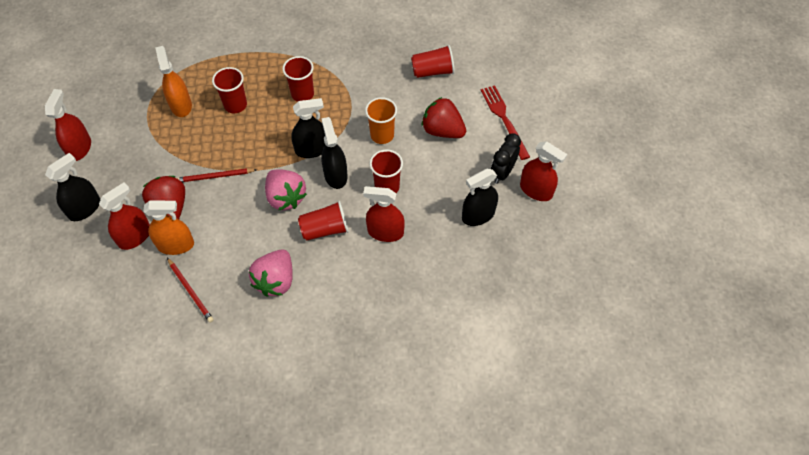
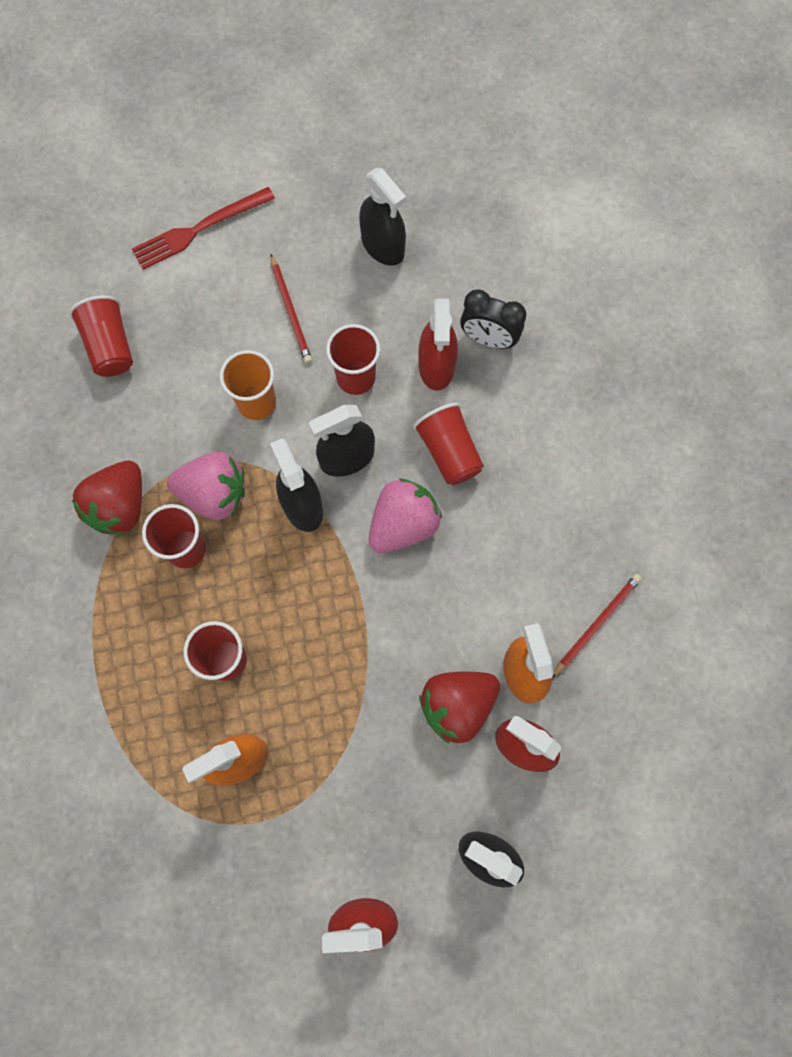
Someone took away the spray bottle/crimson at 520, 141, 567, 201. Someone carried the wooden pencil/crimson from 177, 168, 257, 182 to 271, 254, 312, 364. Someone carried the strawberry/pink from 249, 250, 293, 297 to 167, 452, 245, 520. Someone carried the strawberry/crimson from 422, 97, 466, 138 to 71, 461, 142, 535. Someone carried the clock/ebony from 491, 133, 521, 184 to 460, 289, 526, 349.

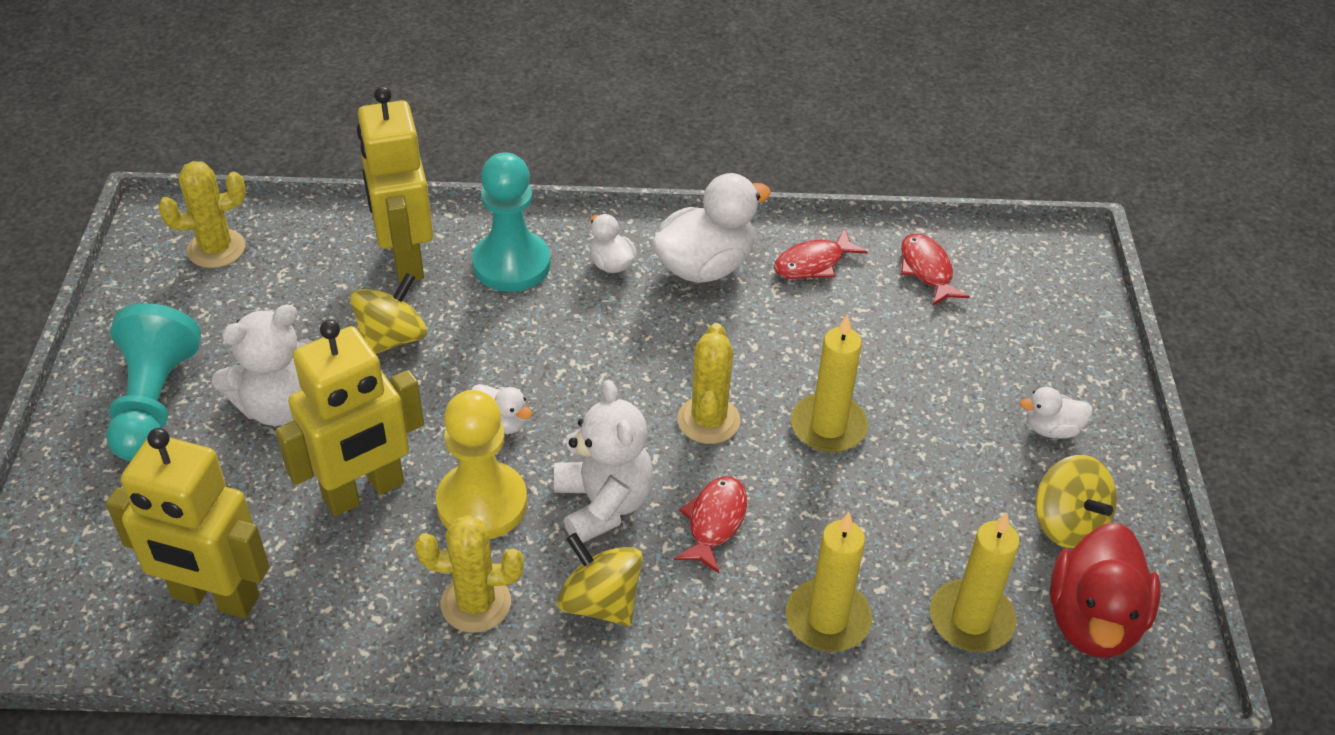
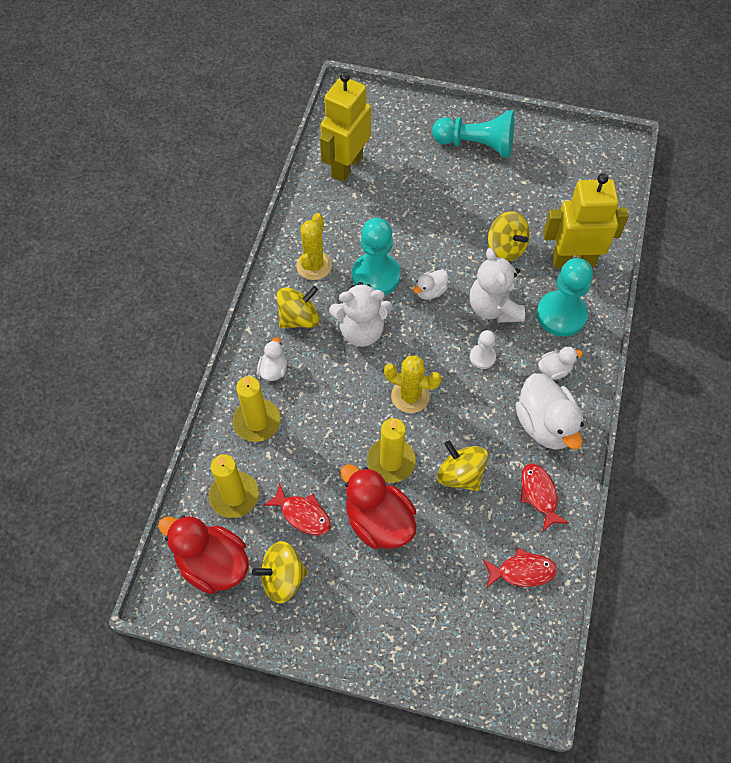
Someone took away the saguaro cactus/bright yellow at 158, 161, 246, 268. Someone took away the robot/bright yellow at 276, 320, 424, 516. Someone put down the rubber duck/crimson at 340, 464, 416, 549. Someone put down the toy top/bright yellow at 437, 441, 488, 491. Someone put down the pawn/pure white at 470, 330, 496, 369. Someone carried the teddy bear/pure white from 212, 305, 313, 426 to 470, 248, 525, 323. Someone carried the fish/crimson from 674, 476, 747, 573 to 263, 483, 331, 535. Someone carried the rubber duck/pure white from 1020, 387, 1093, 439 to 257, 337, 287, 381. Someone repainted the pawn/bright yellow at 436, 390, 527, 539, which became the pawn/aqua at 352, 218, 401, 296.

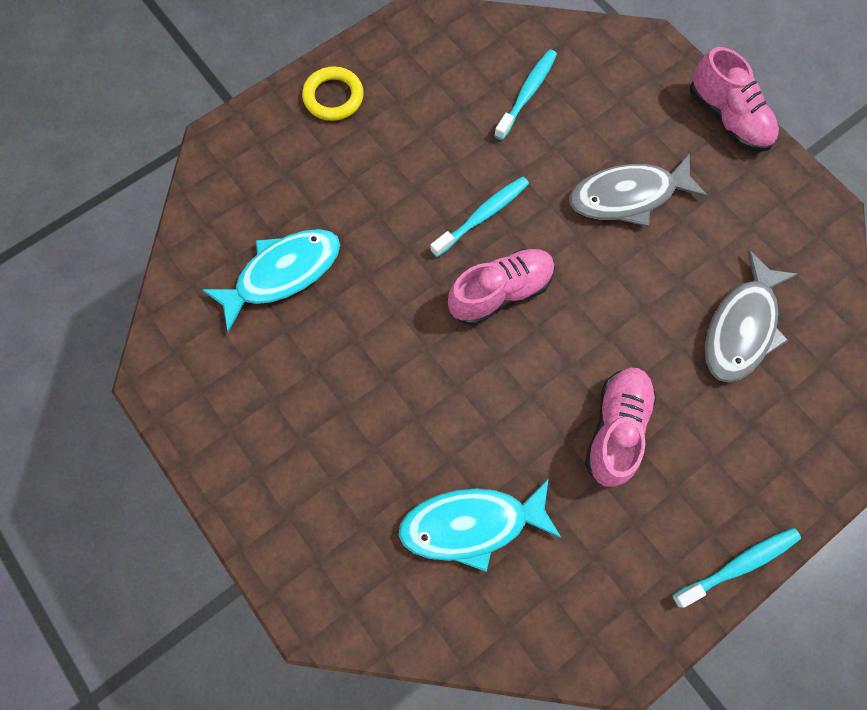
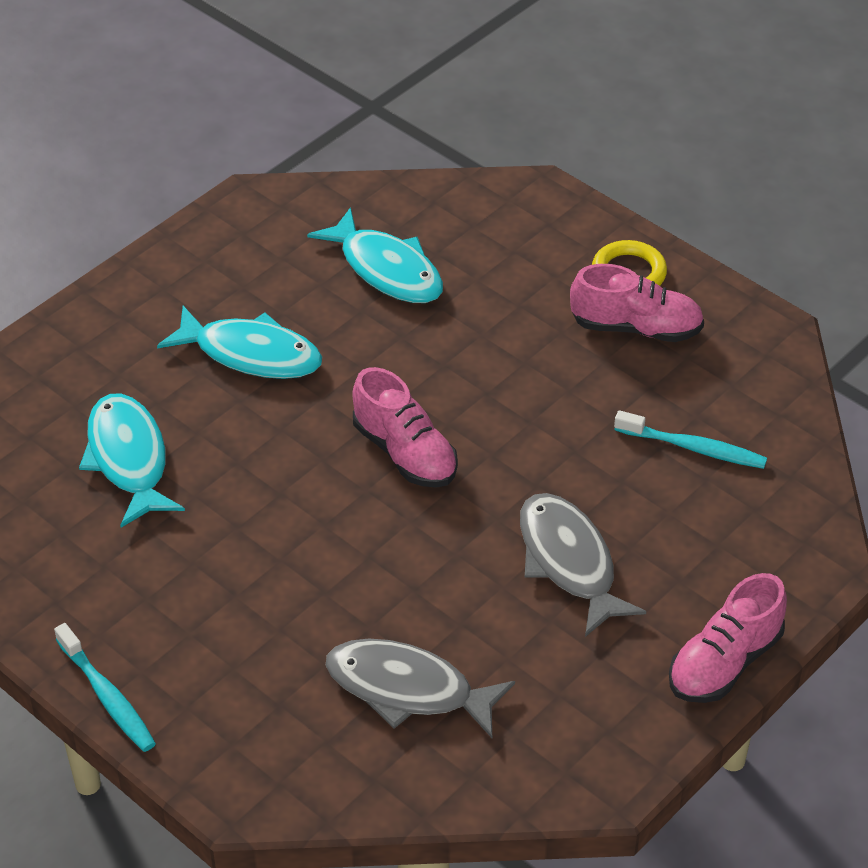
Someone took away the dental brush/aqua at 430, 176, 529, 257. Someone put down the fish/aqua at 157, 306, 322, 379. Someone carried the sneaker/pink from 585, 368, 656, 487 to 570, 264, 704, 342.

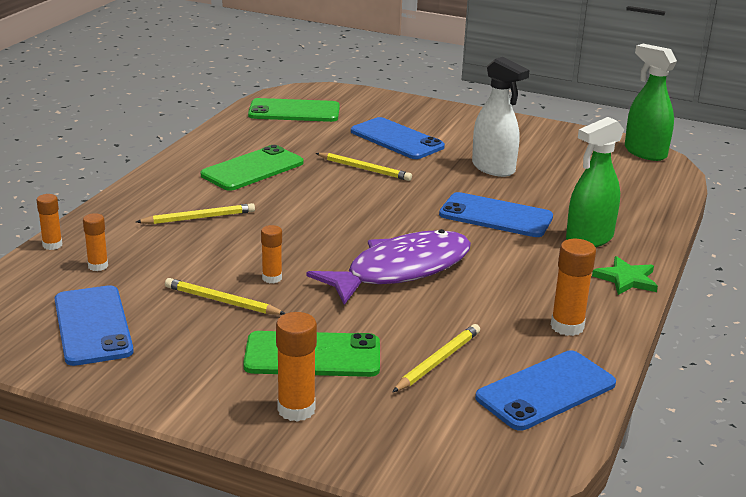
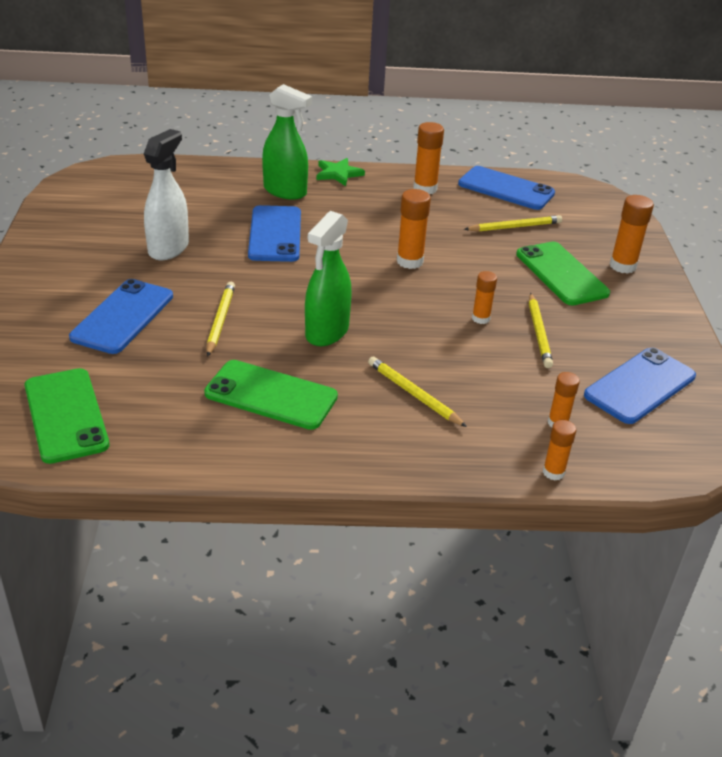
Someone carried the spray bottle/green from 625, 44, 677, 161 to 305, 211, 352, 346. Someone swapped the fish/violet at 306, 229, 471, 305 for the glue stick/orange-coloured at 397, 189, 431, 269. Someone rotated the wooden pencil/bright yellow at 393, 324, 480, 392 by 150 degrees clockwise.

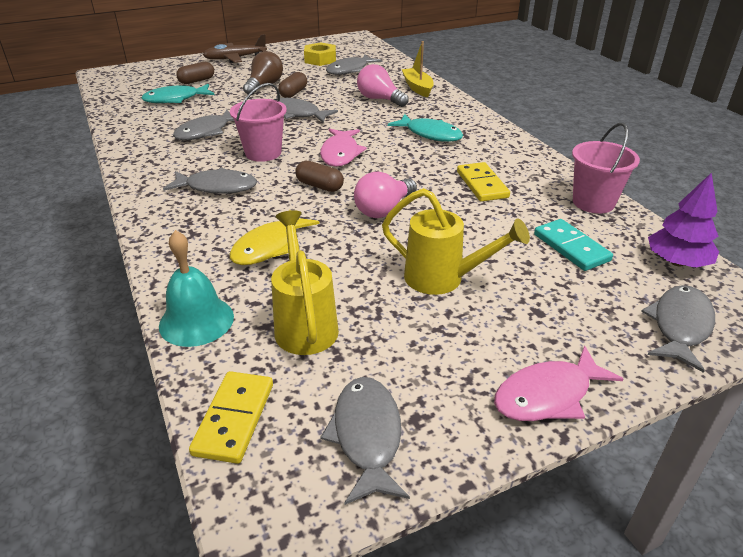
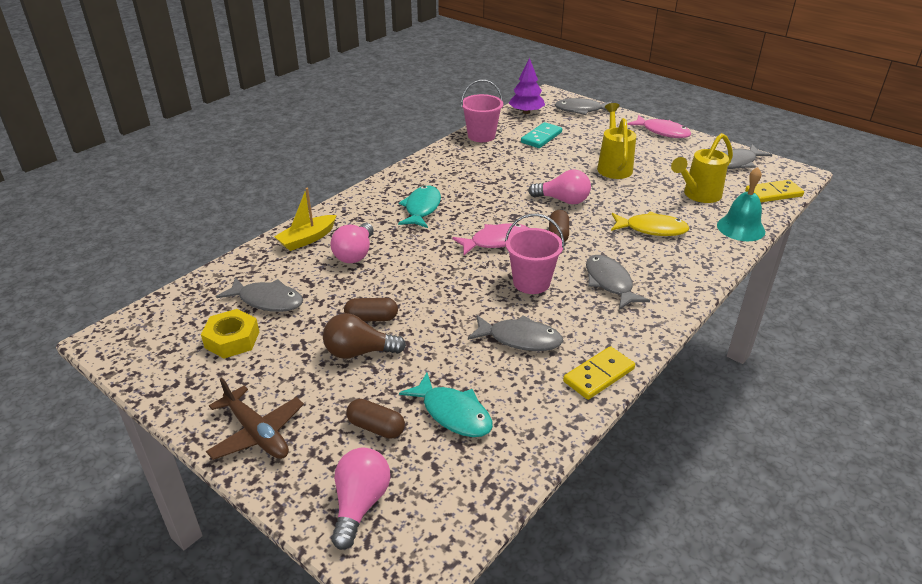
Someone took away the fish/gray at 273, 98, 338, 123. Someone put down the light bulb/pink at 331, 448, 390, 550. Someone carried the domino/bright yellow from 457, 162, 510, 202 to 563, 346, 635, 400.

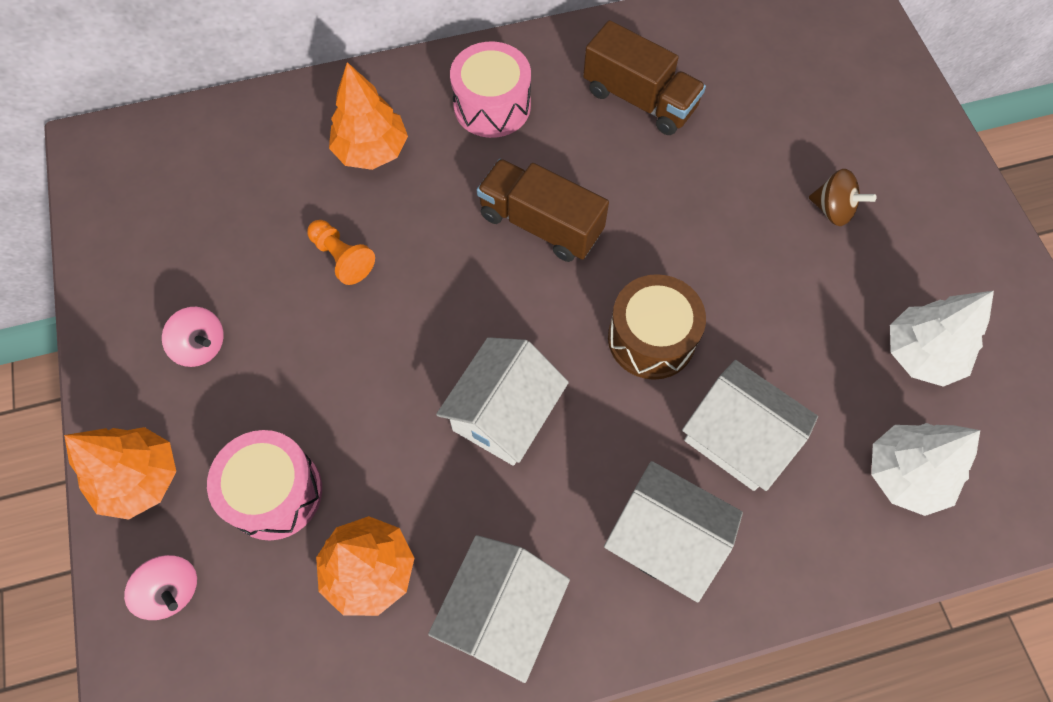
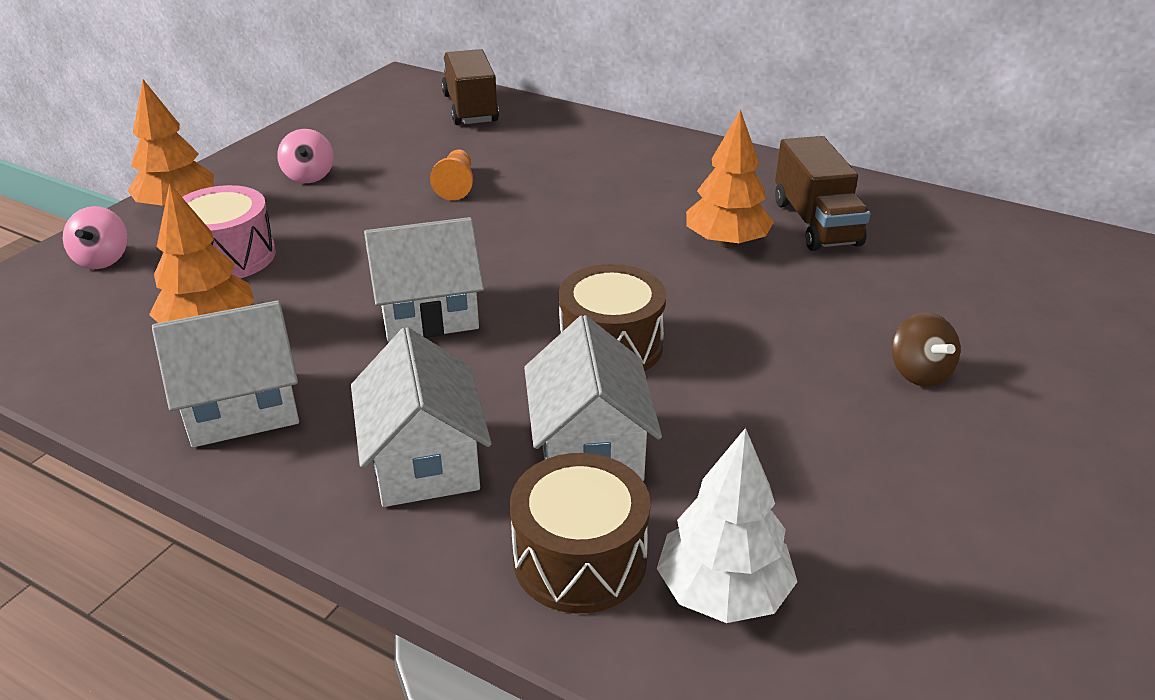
Someone took away the toy drum/pink at 450, 42, 531, 138. Someone took away the toy tree/pure white at 890, 291, 994, 387. Someone put down the toy drum/russet at 510, 453, 651, 613. Someone carried the toy tree/orange-coloured from 329, 62, 408, 170 to 686, 110, 774, 248. Someone carried the lorry/russet from 477, 159, 609, 262 to 441, 49, 499, 125.

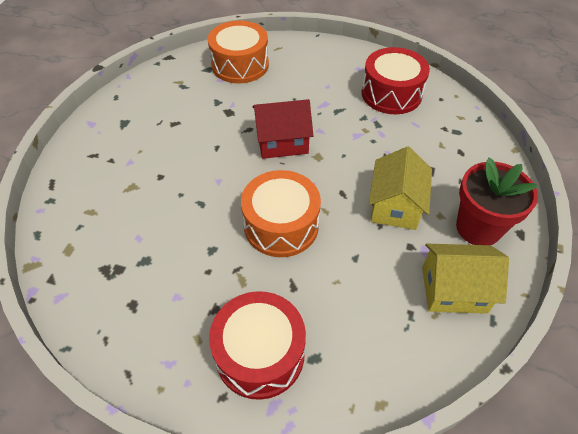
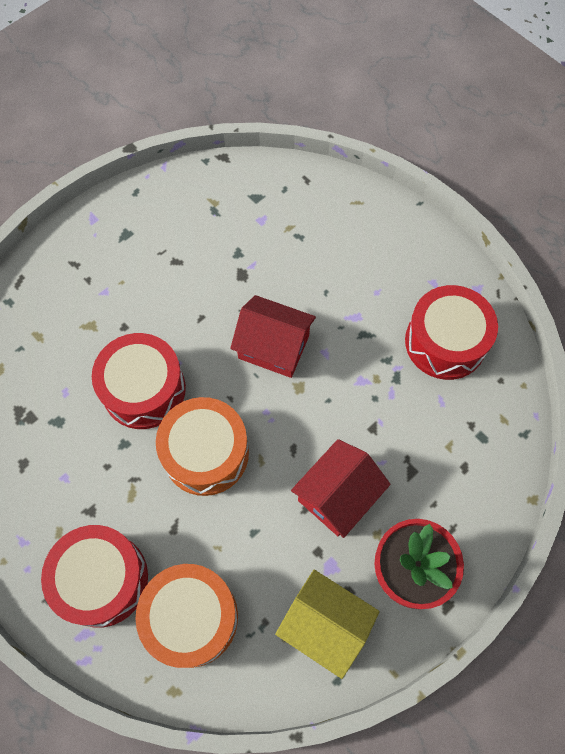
Someone put down the toy drum/crimson at 92, 333, 186, 429. Someone carried the toy drum/orange-coloured from 208, 20, 269, 83 to 135, 564, 238, 668. Someone repainted the toy house/bright yellow at 369, 146, 432, 230, which became the toy house/crimson at 291, 439, 391, 538.

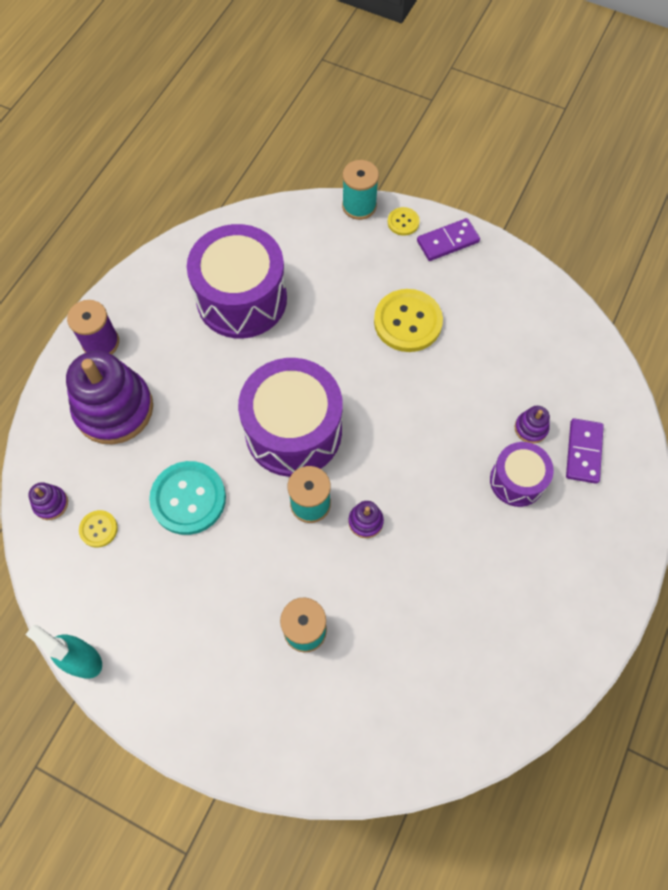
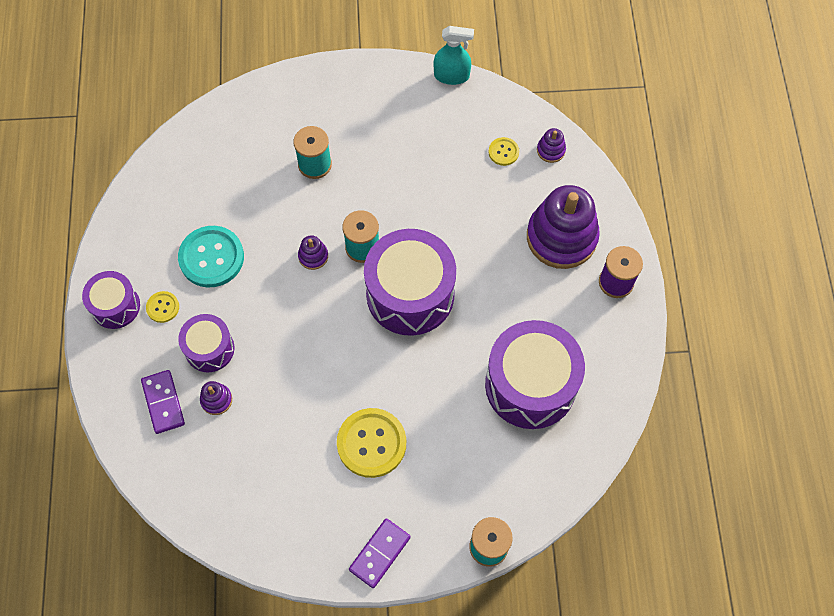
Someone put down the toy drum/violet at 82, 271, 140, 329. Someone carried the shirt button/aqua from 149, 461, 226, 535 to 178, 226, 244, 288. Someone carried the shirt button/bright yellow from 388, 207, 420, 236 to 146, 291, 179, 323.

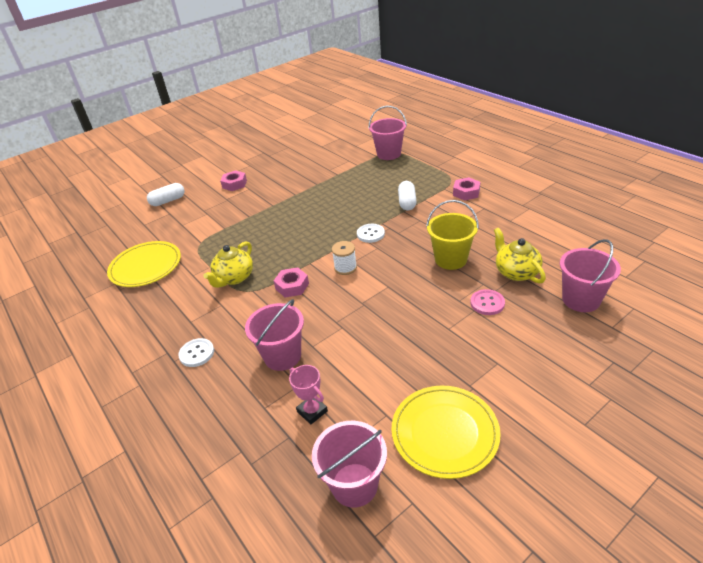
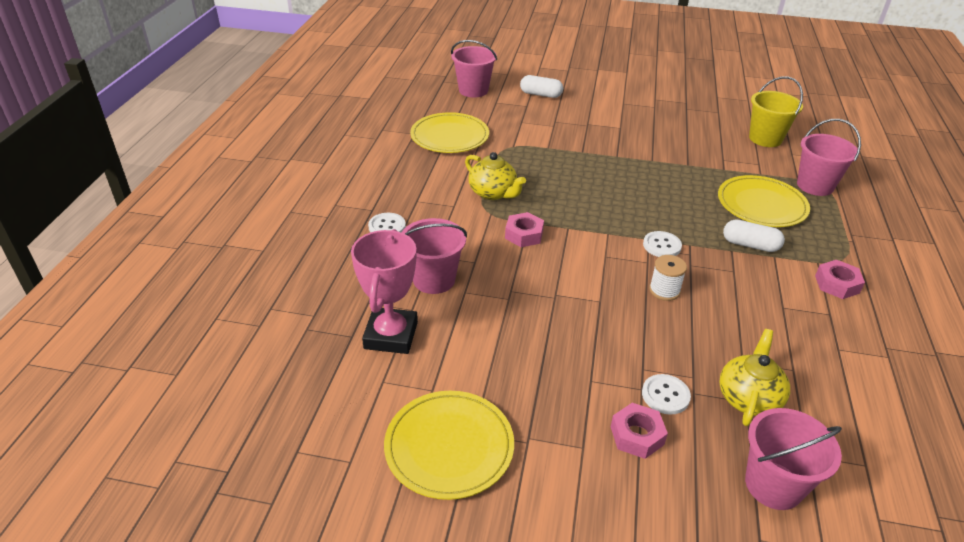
Someone put down the flat dish/bright yellow at 718, 175, 810, 227. Someone carried the hex nut/pink from 220, 170, 247, 191 to 611, 403, 668, 459. Someone carried the bucket/pink from 312, 421, 387, 508 to 451, 40, 497, 97. Someone carried the reel of thread/pure white from 332, 241, 357, 275 to 649, 255, 687, 301. Someone carried the bucket/bright yellow from 426, 200, 479, 270 to 749, 76, 803, 147. Someone repainted the shirt button/pink at 470, 289, 505, 315, which became the shirt button/pure white at 642, 374, 691, 415. Someone rotated the teapot/bright yellow at 203, 241, 253, 288 by 120 degrees counterclockwise. Someone rotated the pill shape/pure white at 398, 181, 417, 210 by 60 degrees clockwise. Someone scaled the trophy/pink at 289, 365, 328, 424 by 1.82.

